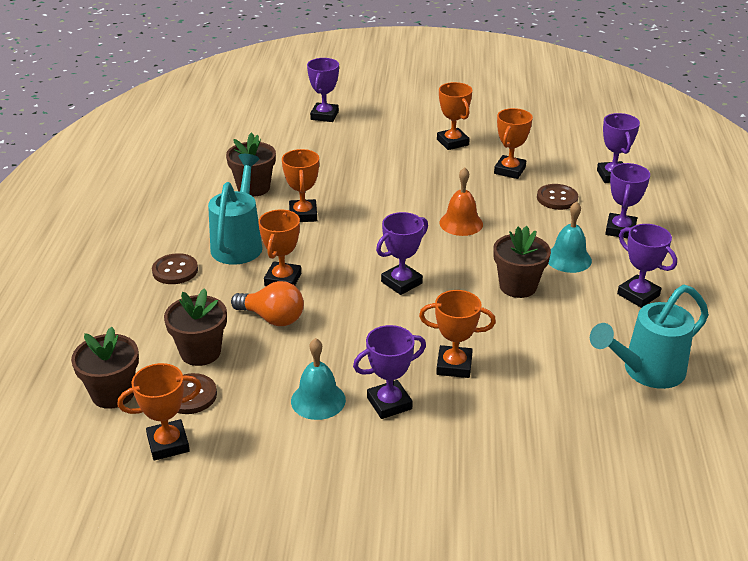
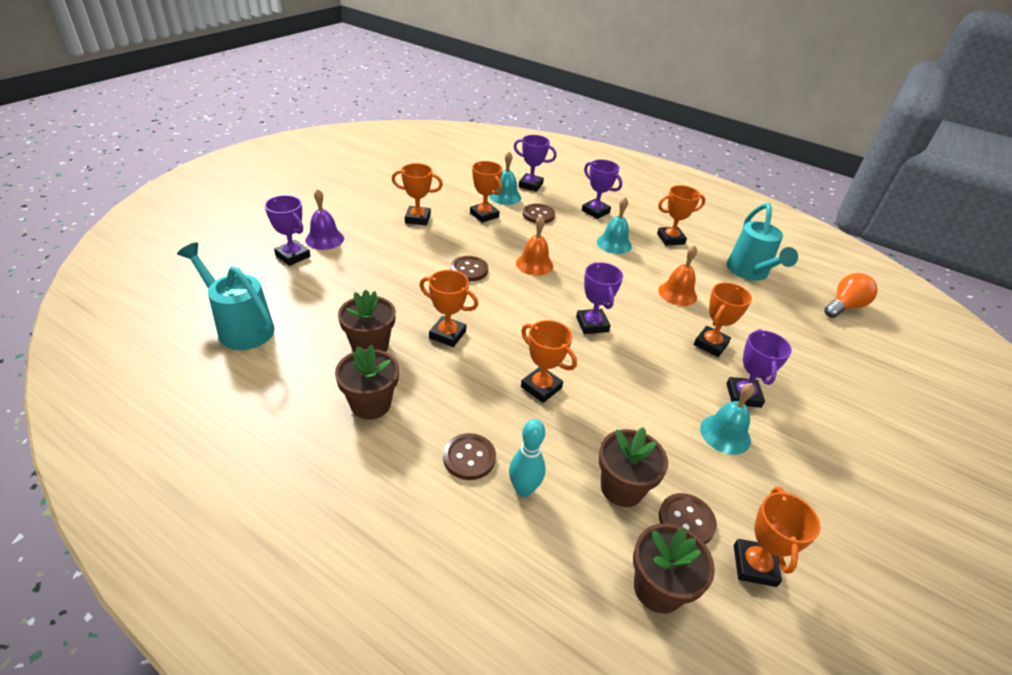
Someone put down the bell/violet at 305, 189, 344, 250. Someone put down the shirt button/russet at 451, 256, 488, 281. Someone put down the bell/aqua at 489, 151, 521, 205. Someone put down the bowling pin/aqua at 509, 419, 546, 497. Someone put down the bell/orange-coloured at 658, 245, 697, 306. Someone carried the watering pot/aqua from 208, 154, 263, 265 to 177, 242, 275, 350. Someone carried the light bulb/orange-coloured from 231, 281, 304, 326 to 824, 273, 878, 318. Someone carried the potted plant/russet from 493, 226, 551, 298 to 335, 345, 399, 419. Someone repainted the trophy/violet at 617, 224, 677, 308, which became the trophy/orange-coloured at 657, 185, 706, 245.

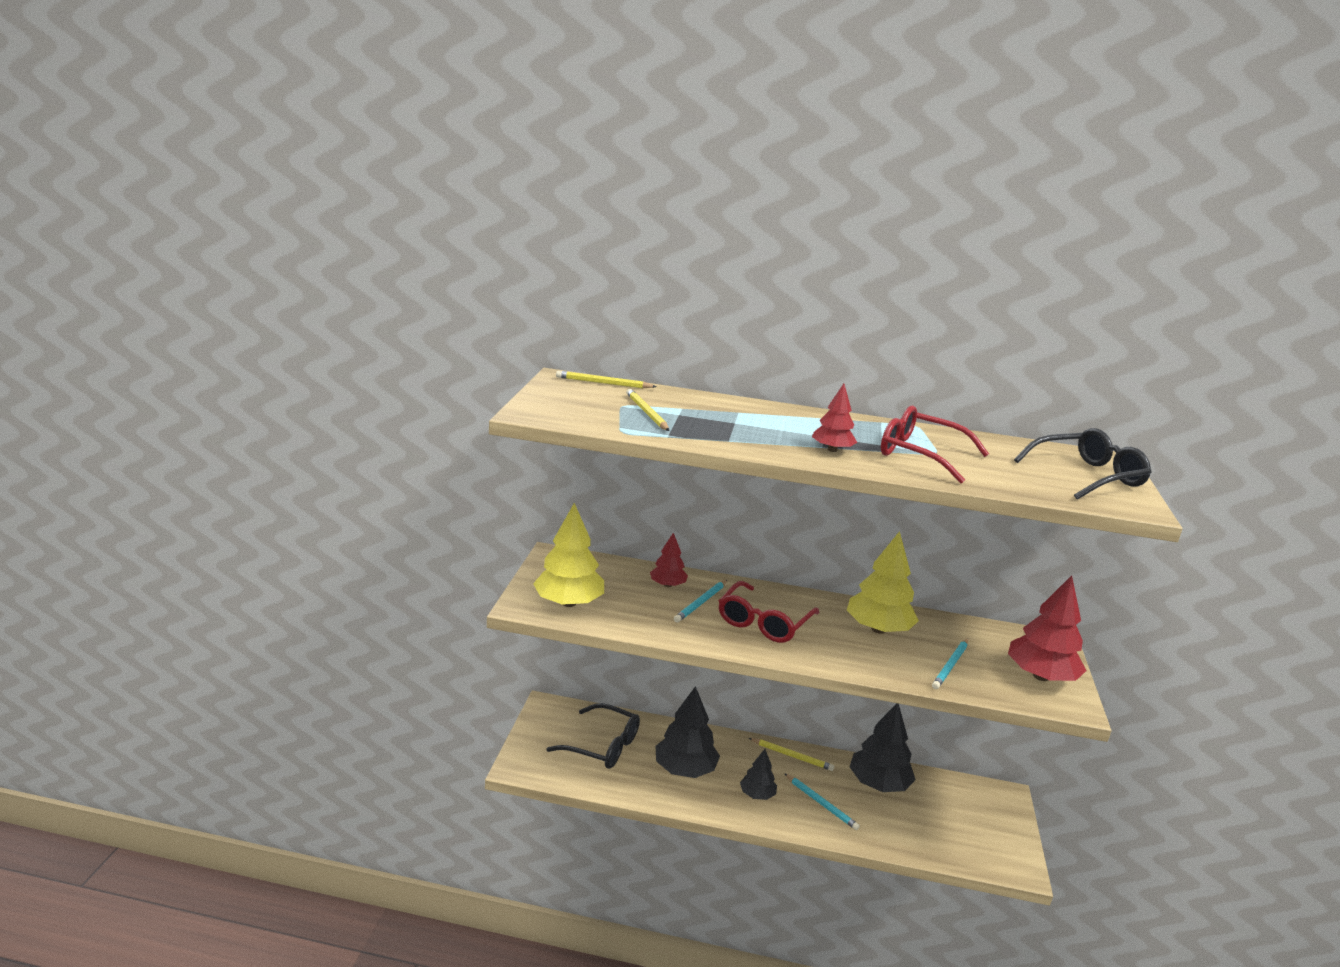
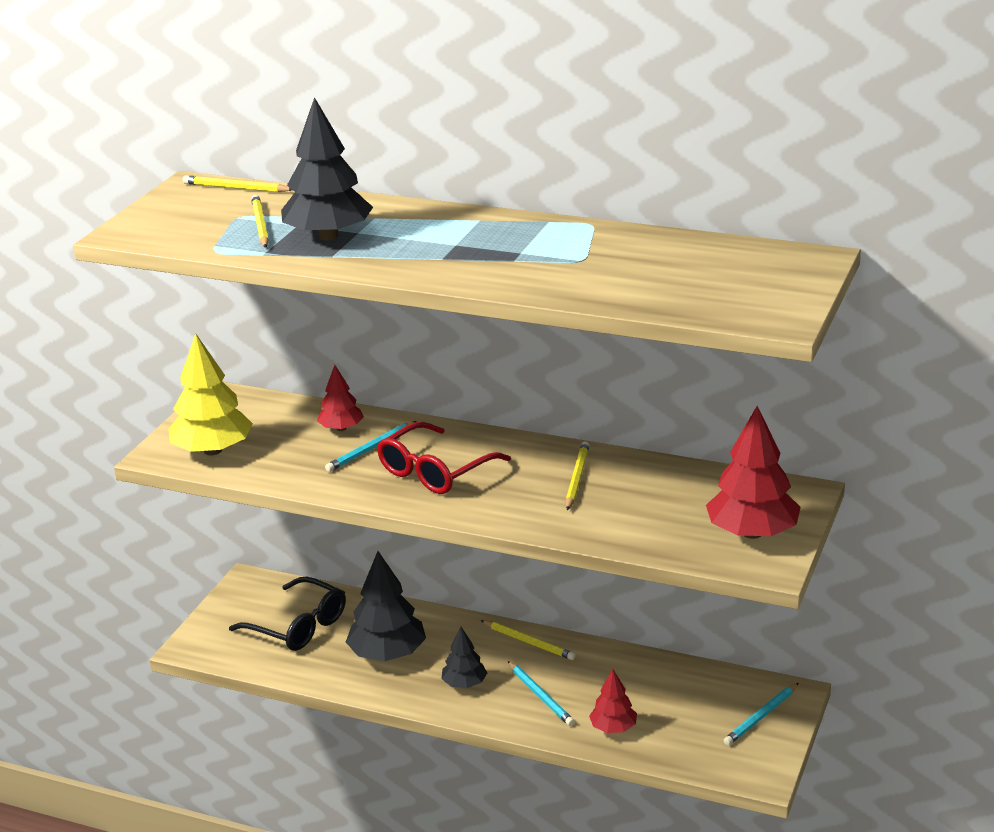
Someone took away the glasses/crimson at 881, 406, 989, 483. Someone took away the glasses/ebony at 1014, 428, 1151, 500. Someone carried the toy tree/crimson from 812, 384, 858, 452 to 589, 669, 637, 733. Someone carried the toy tree/ebony from 850, 703, 916, 792 to 281, 97, 373, 240. Someone carried the wooden pencil/aqua from 932, 639, 968, 689 to 723, 683, 799, 745. Someone swapped the toy tree/bright yellow at 847, 531, 919, 634 for the wooden pencil/bright yellow at 566, 441, 589, 510.

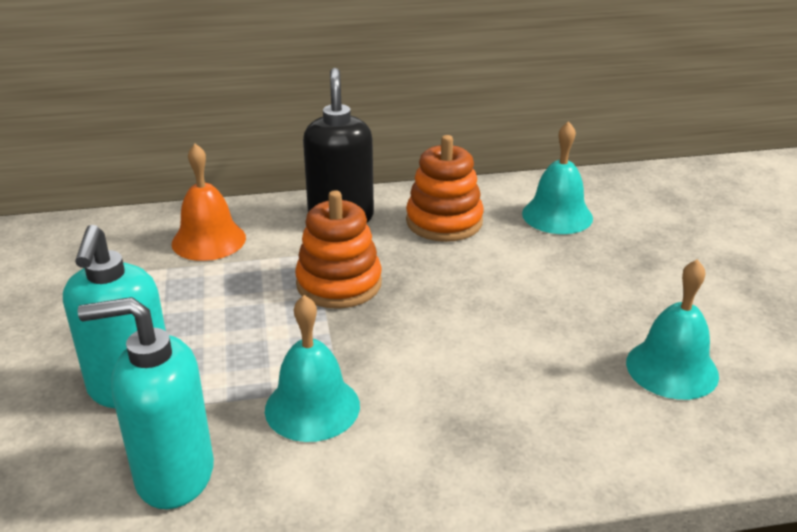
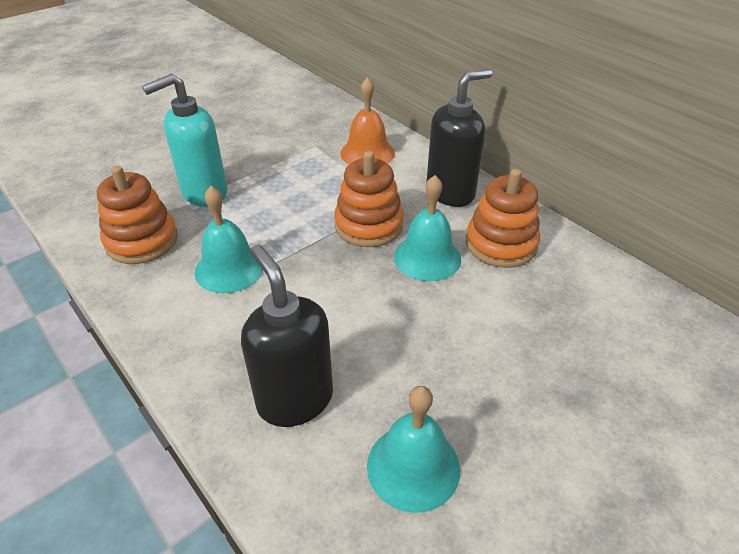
Someone put down the soap dispenser/ebony at 241, 245, 333, 427. Someone carried the bell/aqua from 522, 121, 593, 234 to 394, 175, 461, 281. Someone swapped the soap dispenser/aqua at 78, 297, 214, 509 for the stacking rings/orange-coloured at 97, 166, 178, 264.

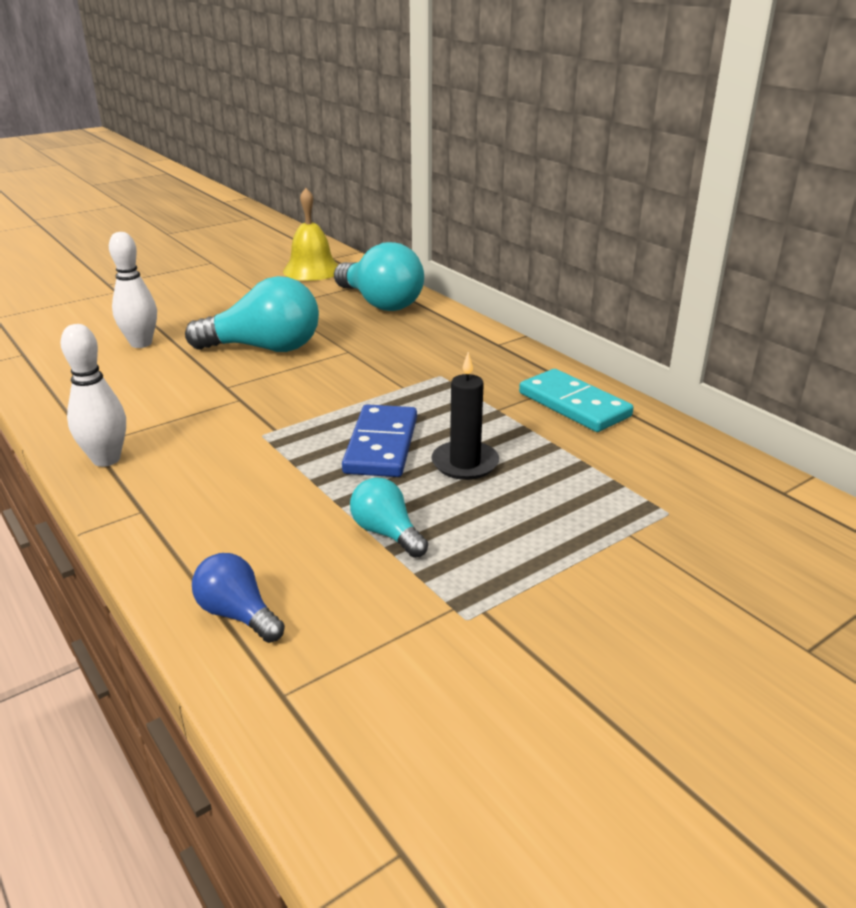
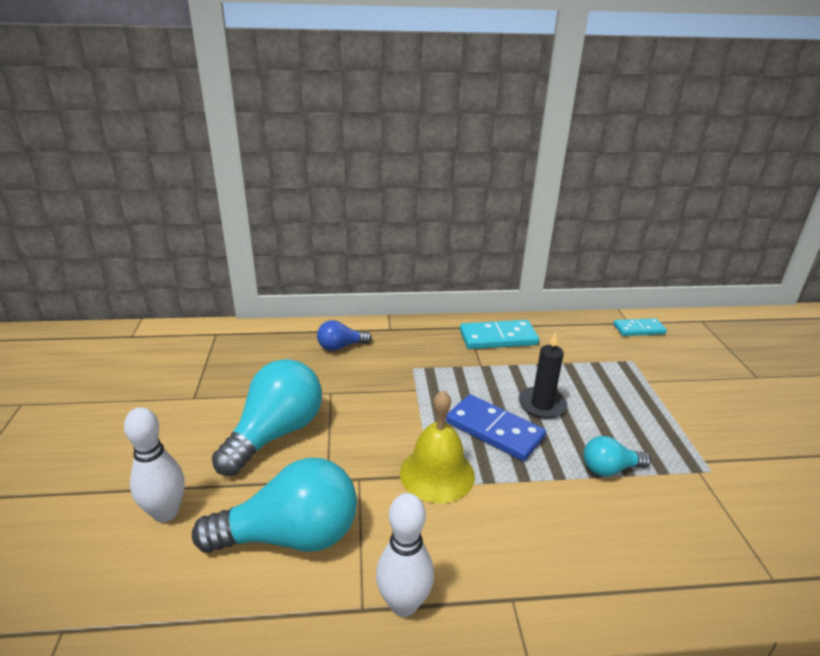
Someone put down the domino/aqua at 613, 318, 667, 336. Someone carried the light bulb/royal blue from 192, 553, 285, 643 to 317, 320, 372, 351. Someone carried the bell/bright yellow from 283, 188, 338, 281 to 400, 390, 475, 503. Someone carried the light bulb/aqua from 334, 242, 424, 311 to 192, 458, 357, 553.

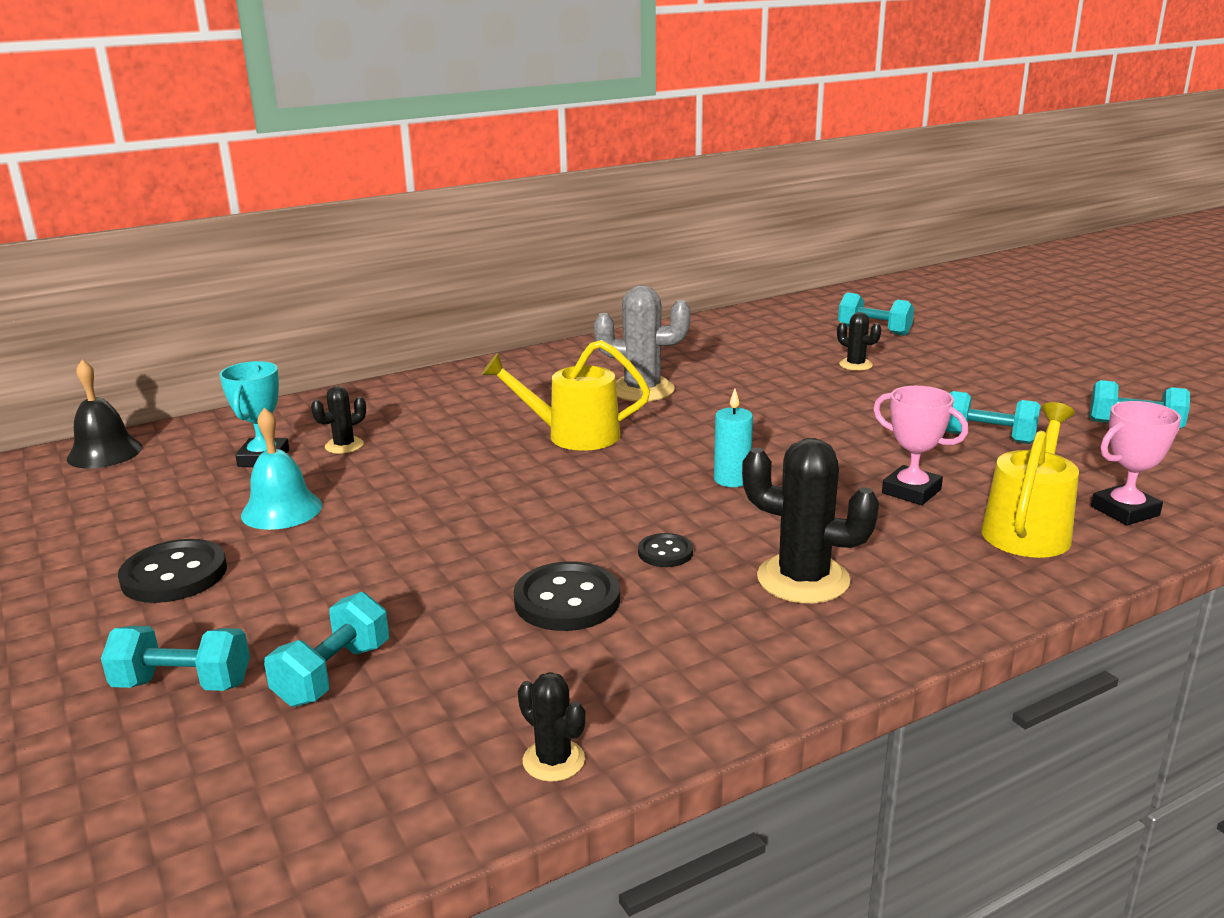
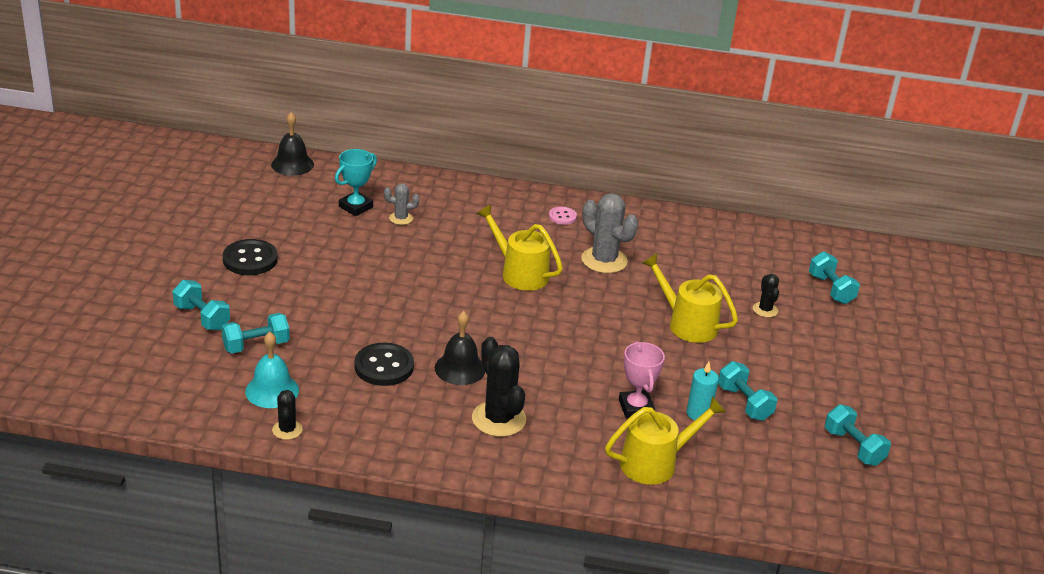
Someone took away the trophy/pink at 1091, 401, 1181, 525. Someone put down the shirt button/pink at 549, 207, 577, 225. Someone put down the watering pot/bright yellow at 642, 253, 738, 343. Someone carried the bell/aqua from 241, 408, 322, 530 to 245, 332, 299, 408. Someone carried the pillar candle/aqua from 714, 389, 753, 487 to 686, 362, 719, 420. Someone swapped the shirt button/ebony at 638, 533, 693, 567 for the bell/ebony at 435, 311, 485, 385. Someone repainted the saguaro cactus/ebony at 311, 386, 366, 454, which became the saguaro cactus/gray at 384, 183, 420, 225.

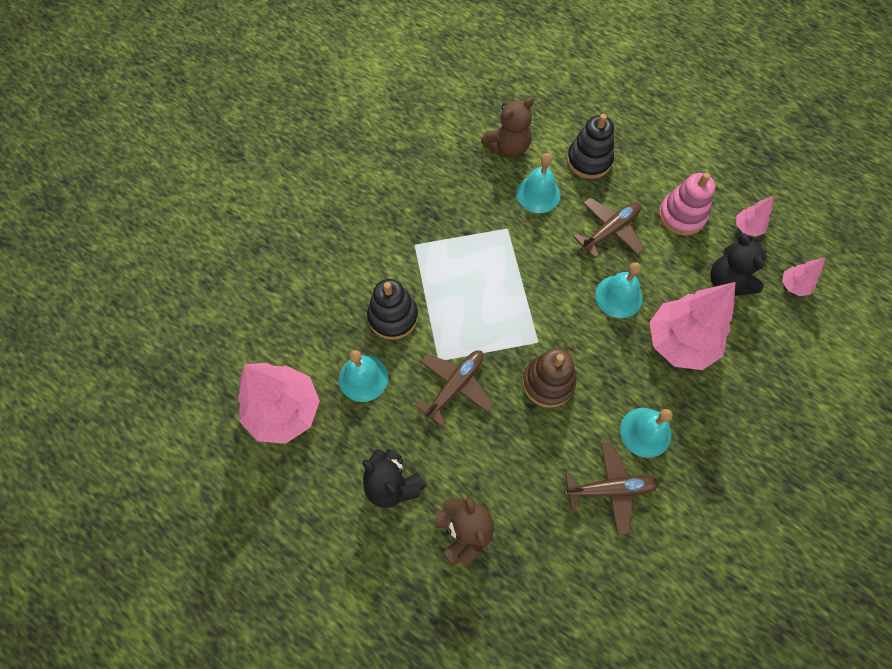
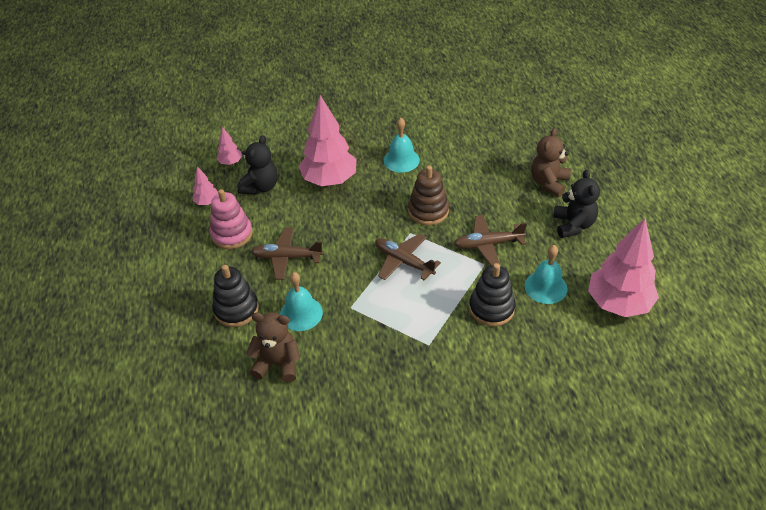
Someone took away the bell/aqua at 595, 262, 643, 318. Someone carried the toy plane/russet from 564, 442, 659, 535 to 375, 234, 441, 281.

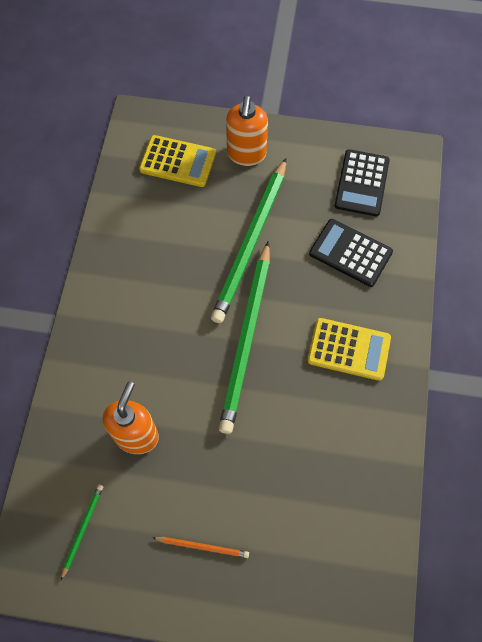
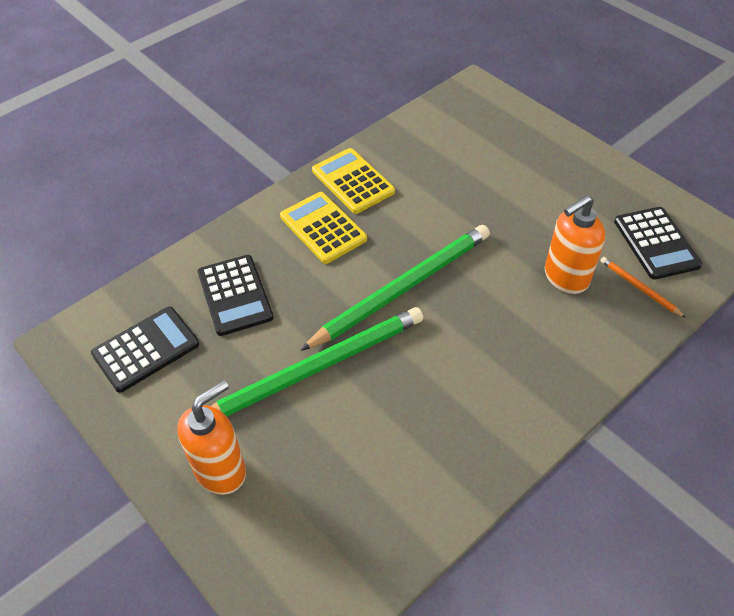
Someone carried the pocket calculator/bright yellow from 139, 135, 216, 187 to 312, 148, 395, 214. Someone carried the wooden pencil/orange-coloured from 153, 537, 249, 558 to 600, 257, 686, 318. Someone swapped the wooden pencil/green at 61, 484, 103, 580 for the pocket calculator/ebony at 614, 207, 702, 280.

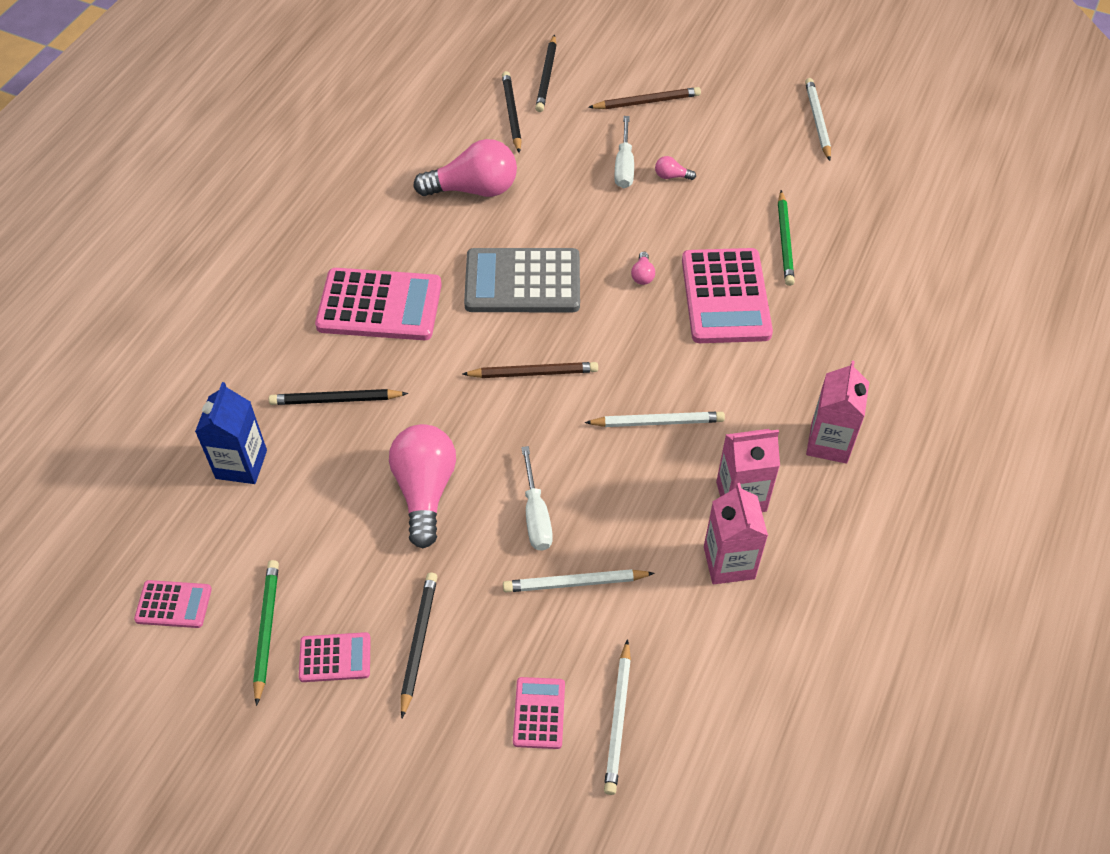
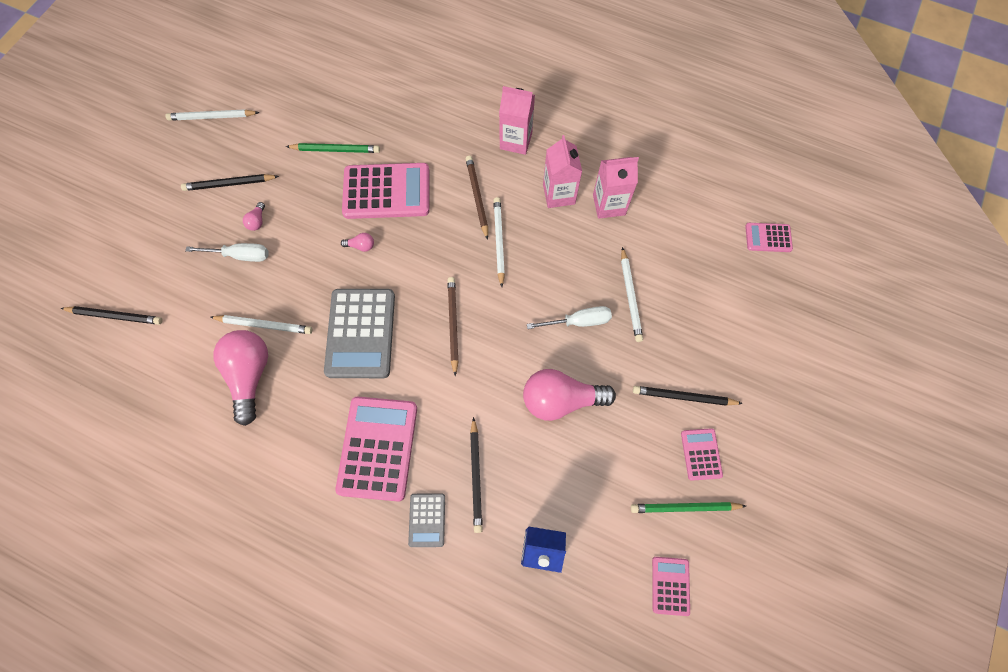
Someone put down the pocket calculator/gray at 408, 493, 445, 547. Someone carried the wooden pencil/ebony from 502, 71, 522, 153 to 181, 174, 279, 191. Someone carried the pocket calculator/pink from 513, 677, 565, 749 to 745, 223, 793, 252. Someone carried the wooden pencil/russet from 588, 87, 701, 109 to 466, 156, 488, 240. Someone carried the wooden pencil/pure white from 604, 639, 631, 795 to 210, 315, 312, 334.

